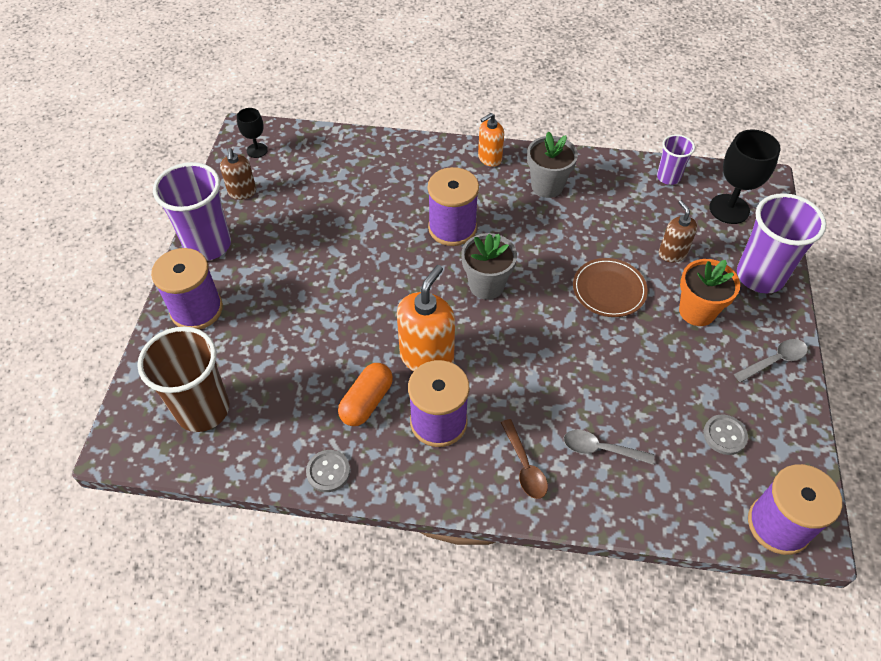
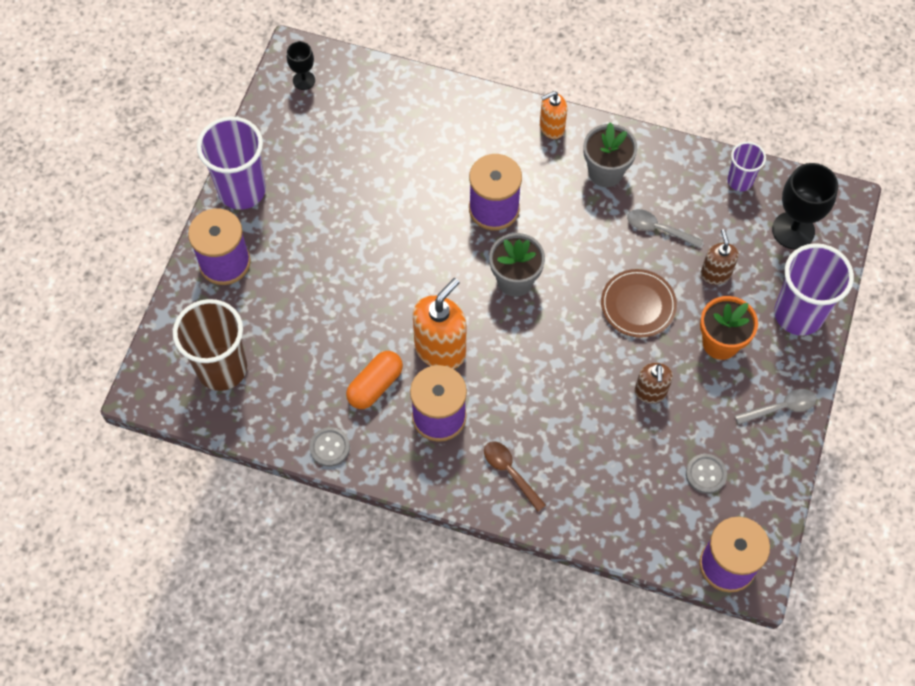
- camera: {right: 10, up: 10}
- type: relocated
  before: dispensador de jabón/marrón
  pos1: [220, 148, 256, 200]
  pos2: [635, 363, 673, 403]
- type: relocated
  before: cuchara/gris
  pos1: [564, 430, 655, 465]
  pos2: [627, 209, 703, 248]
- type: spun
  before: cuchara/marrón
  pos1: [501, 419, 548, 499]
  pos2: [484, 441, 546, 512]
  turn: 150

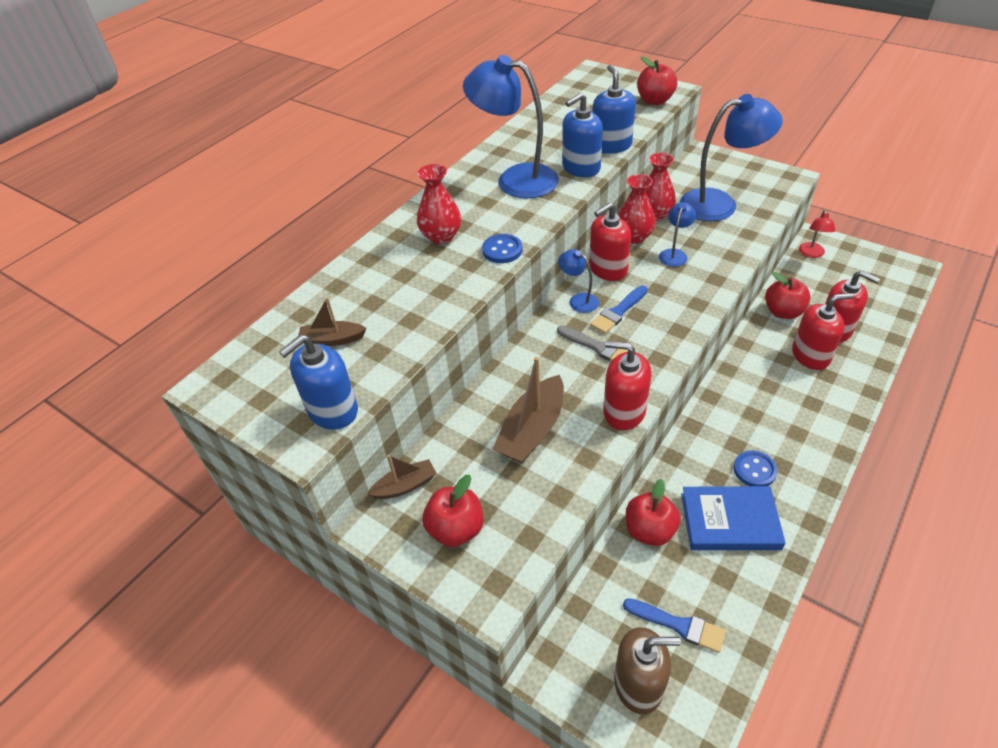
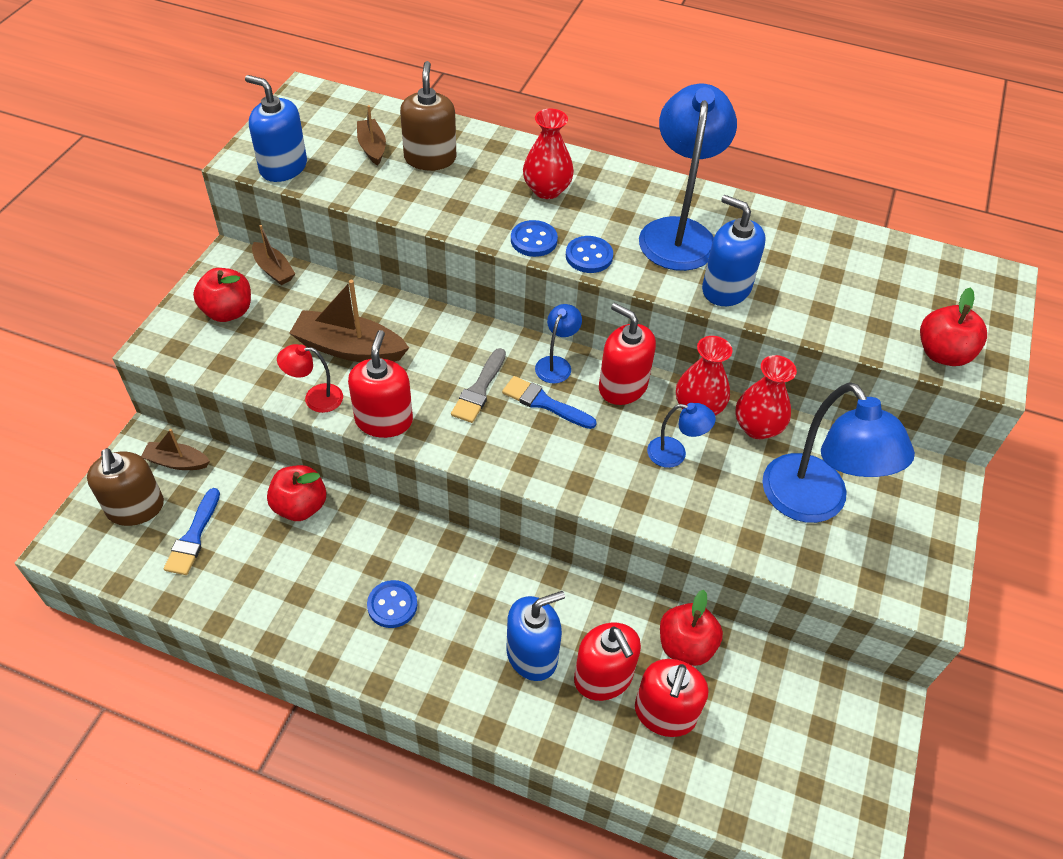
- camera: {right: 70, up: 5}
- type: missing
  before: libro/azul
  pos1: [681, 486, 786, 550]
- type: appeared
  after: barco/marrón
  pos2: [141, 429, 210, 470]
- type: appeared
  after: dispensador de jabón/marrón
  pos2: [400, 61, 456, 170]
- type: appeared
  after: botón/azul
  pos2: [566, 236, 613, 273]
- type: relocated
  before: dispensador de jabón/azul
  pos1: [592, 65, 636, 154]
  pos2: [506, 591, 565, 681]
- type: relocated
  before: lámpara/rojo
  pos1: [799, 210, 836, 258]
  pos2: [277, 344, 343, 413]

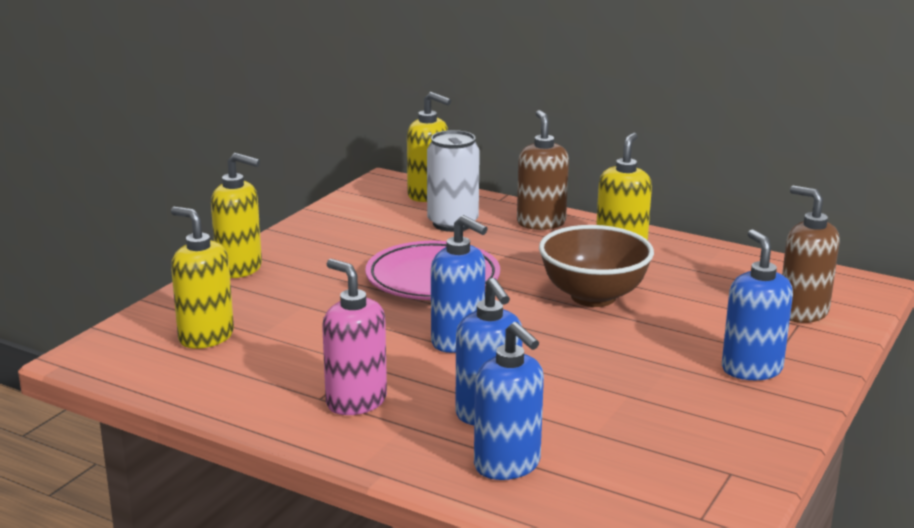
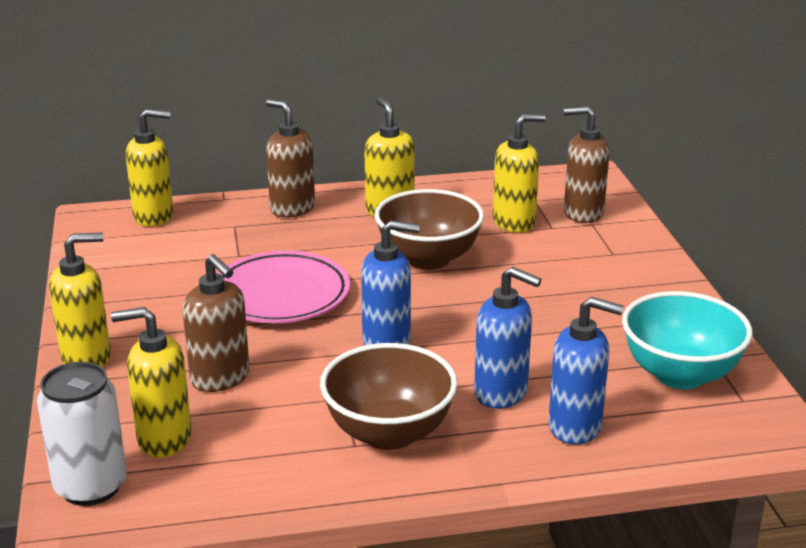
- camera: {right: -40, up: 5}
- type: missing
  before: dispensador de jabón/azul
  pos1: [722, 229, 793, 380]
- type: appeared
  after: dispensador de jabón/marrón
  pos2: [183, 254, 249, 392]
- type: appeared
  after: dispensador de jabón/amarillo
  pos2: [493, 114, 546, 233]
- type: appeared
  after: cuenco/turquesa
  pos2: [622, 291, 753, 389]
- type: relocated
  before: lata/blanco
  pos1: [427, 130, 480, 232]
  pos2: [37, 362, 127, 506]
- type: exchanged
  before: dispensador de jabón/rosa
  after: cuenco/marrón
  pos1: [322, 259, 387, 415]
  pos2: [320, 343, 458, 450]

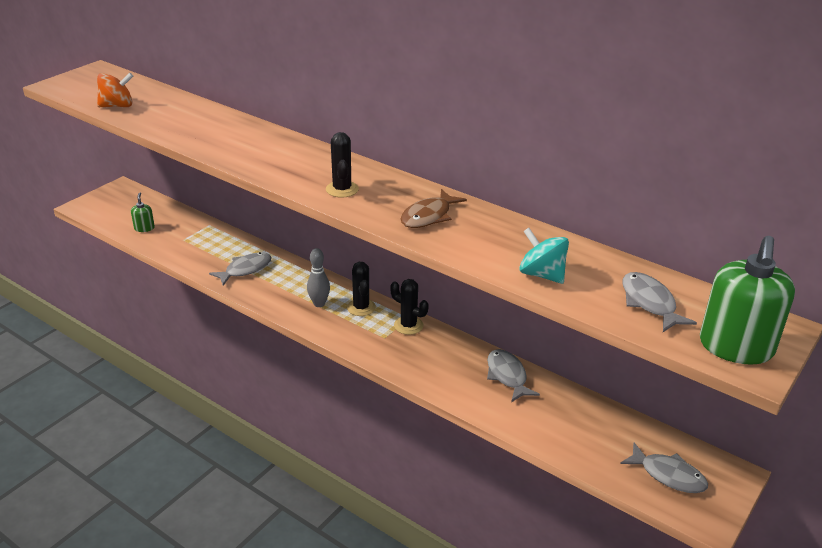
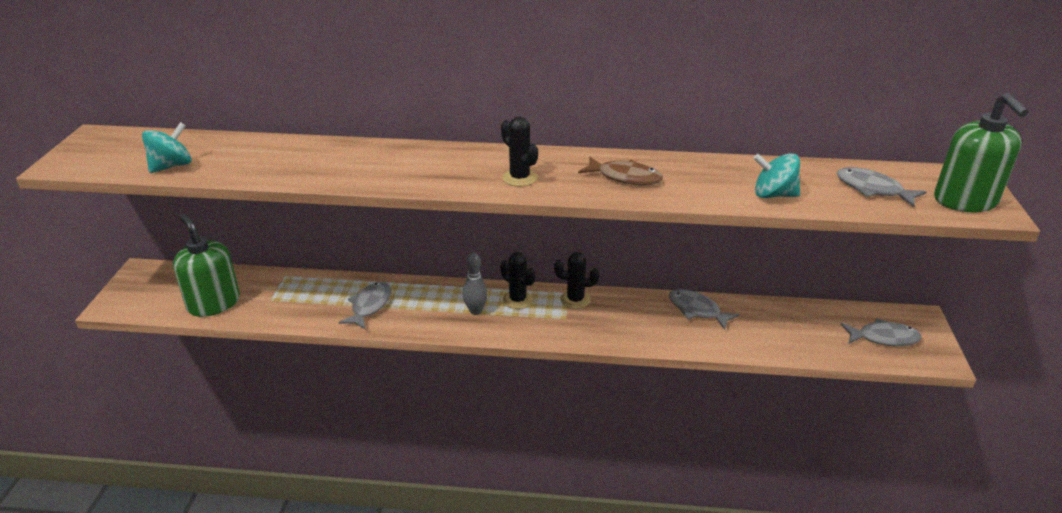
- camera: {right: -30, up: 0}
- type: colour
  before: peonza/naranja
  after: peonza/turquesa
  pos1: [97, 73, 133, 107]
  pos2: [142, 122, 192, 173]
- type: spun
  before: pez/marrón
  pos1: [400, 189, 467, 228]
  pos2: [578, 157, 663, 185]
  turn: -75
- type: size
  before: dispensador de jabón/verde
  pos1: [131, 193, 155, 232]
  pos2: [173, 214, 240, 317]
  scale: 2.2

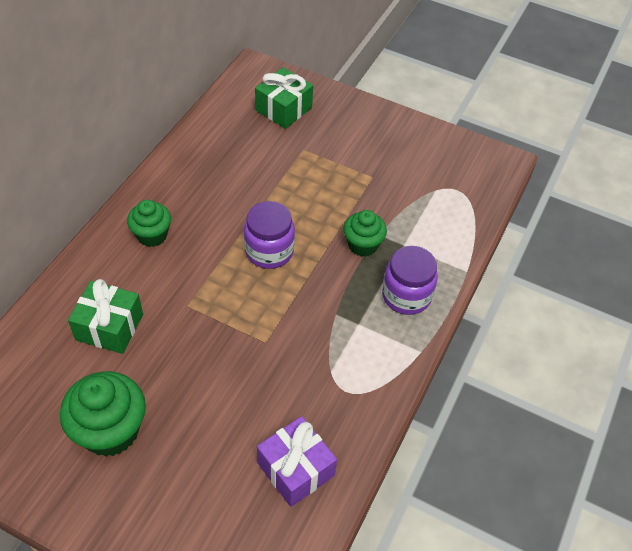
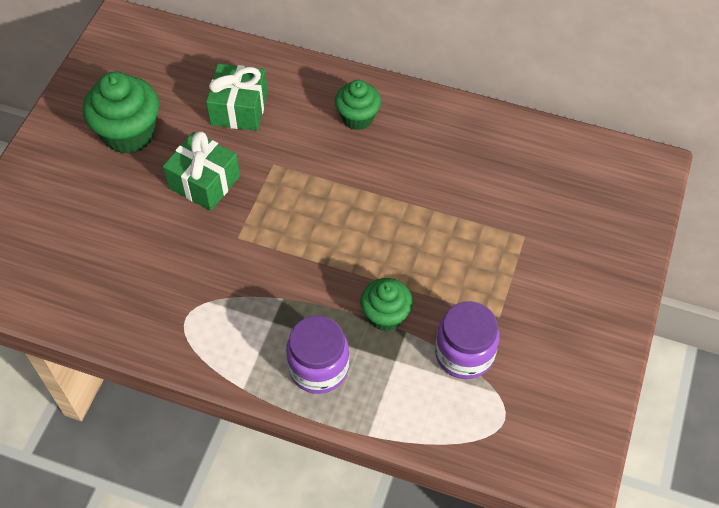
- camera: {right: 85, up: 5}
- type: missing
  before: regalo/morado
  pos1: [257, 416, 337, 507]
- type: relocated
  before: tarro/morado
  pos1: [244, 201, 295, 269]
  pos2: [435, 301, 500, 379]
- type: relocated
  before: regalo/verde
  pos1: [255, 67, 313, 129]
  pos2: [163, 131, 240, 211]

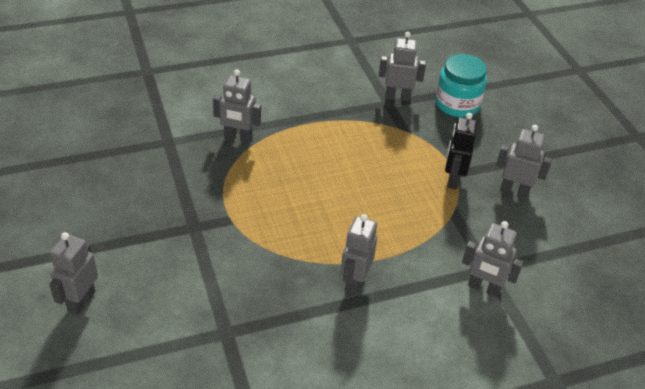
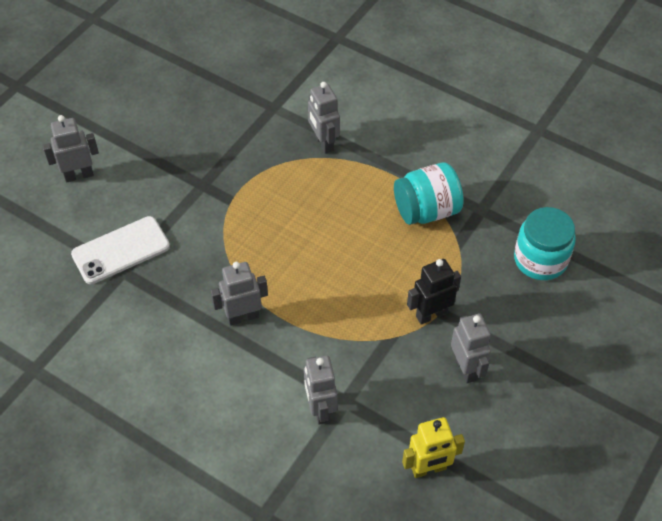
- camera: {right: 55, up: 10}
- type: missing
  before: robot/gris
  pos1: [379, 32, 426, 102]
- type: appeared
  after: móvil/blanco
  pos2: [71, 216, 170, 284]
- type: appeared
  after: tarro/turquesa
  pos2: [394, 162, 464, 225]
- type: appeared
  after: robot/amarillo
  pos2: [402, 417, 465, 478]

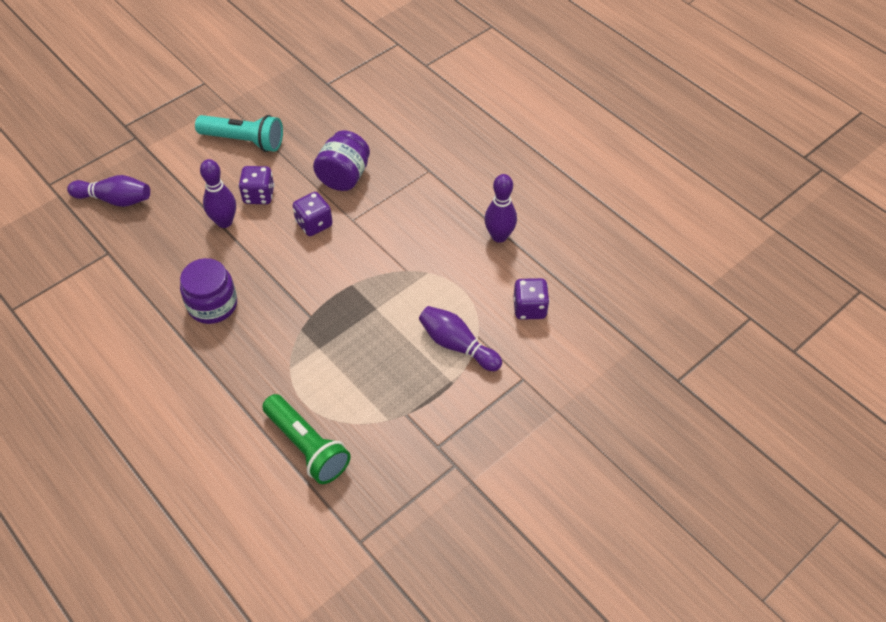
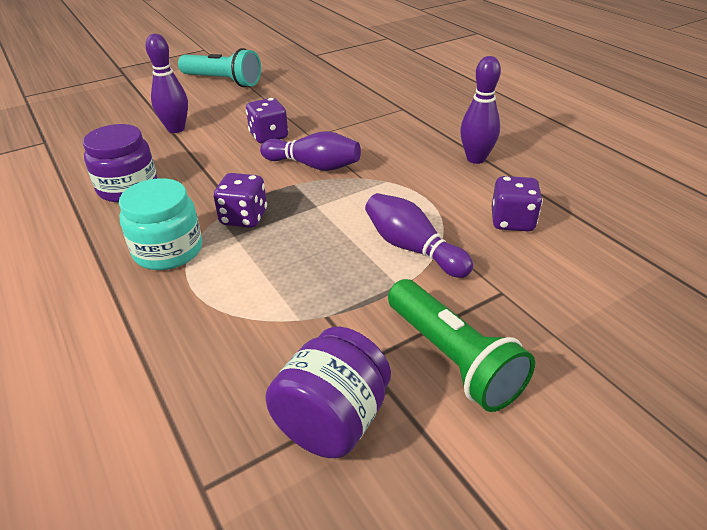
- camera: {right: 10, up: -15}
- type: appeared
  after: tarro/turquesa
  pos2: [119, 178, 202, 270]
- type: relocated
  before: bolo/morado
  pos1: [67, 175, 150, 207]
  pos2: [260, 131, 361, 171]
- type: relocated
  before: dado/morado
  pos1: [238, 166, 275, 204]
  pos2: [214, 173, 267, 228]
- type: relocated
  before: lámpara de mano/verde
  pos1: [262, 394, 351, 484]
  pos2: [388, 279, 535, 412]
- type: relocated
  before: tarro/morado
  pos1: [313, 130, 370, 191]
  pos2: [265, 327, 391, 458]

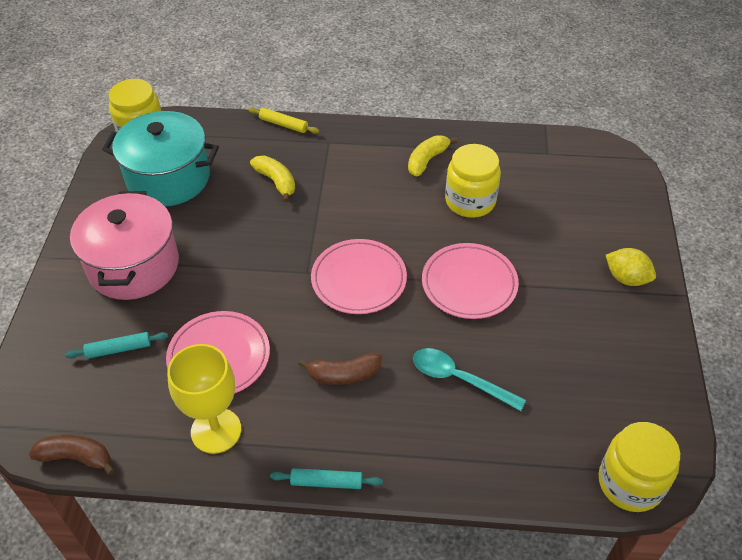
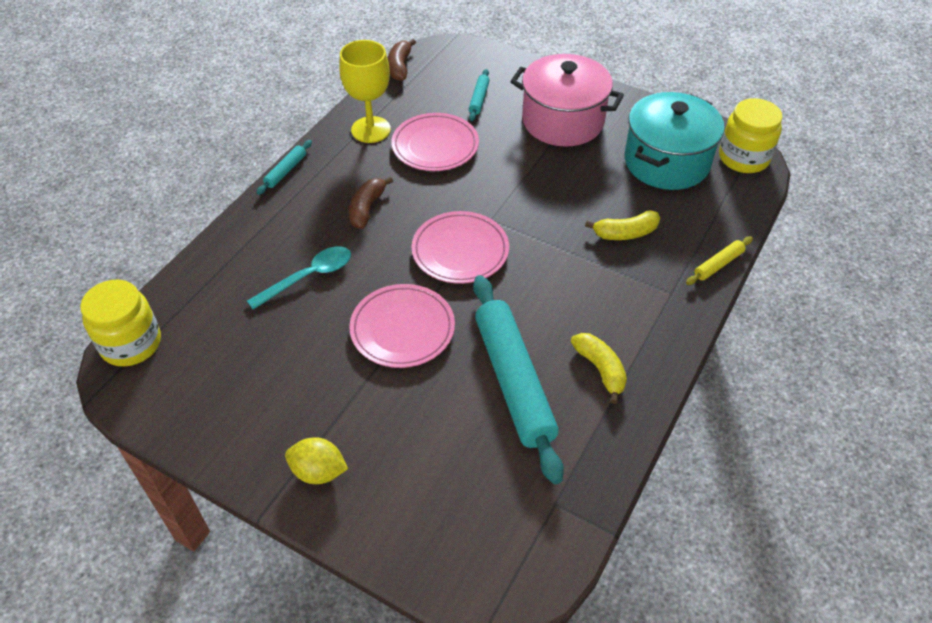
- camera: {right: 115, up: 0}
- type: exchanged
  before: tarro/amarillo
  after: rodillo/turquesa
  pos1: [445, 144, 501, 218]
  pos2: [473, 275, 564, 484]
- type: spun
  before: plátano/marrón
  pos1: [29, 434, 115, 475]
  pos2: [388, 39, 416, 81]
  turn: 150
- type: spun
  before: limón/amarillo
  pos1: [606, 248, 656, 286]
  pos2: [285, 438, 348, 484]
  turn: 45

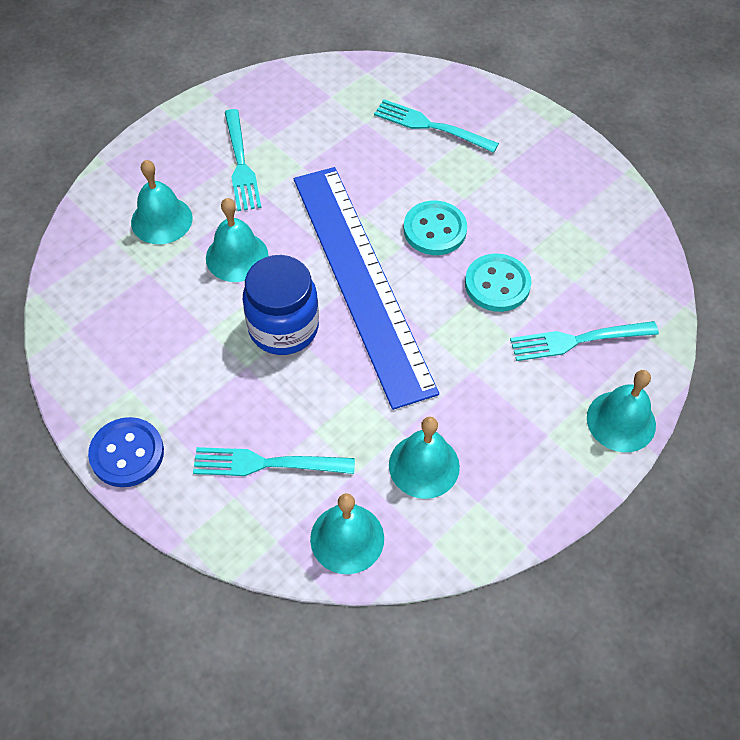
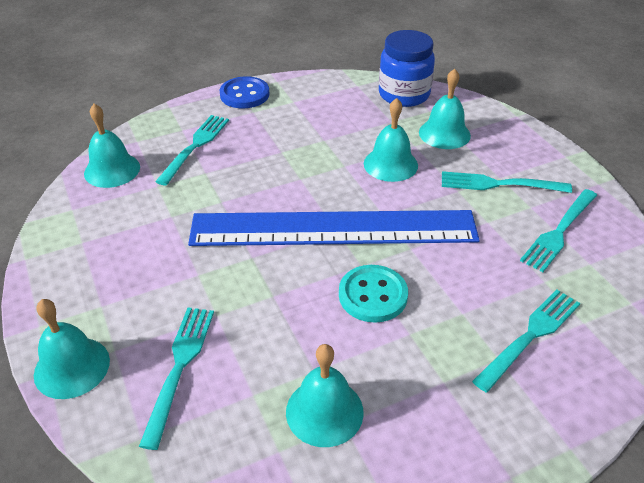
- camera: {right: 110, up: -15}
- type: missing
  before: botón/turquesa
  pos1: [465, 254, 531, 312]
- type: appeared
  after: tenedor/turquesa
  pos2: [520, 189, 597, 272]
- type: relocated
  before: tarro/azul
  pos1: [243, 255, 319, 355]
  pos2: [379, 30, 435, 107]
- type: relocated
  before: campana/turquesa
  pos1: [389, 417, 460, 499]
  pos2: [286, 344, 364, 447]

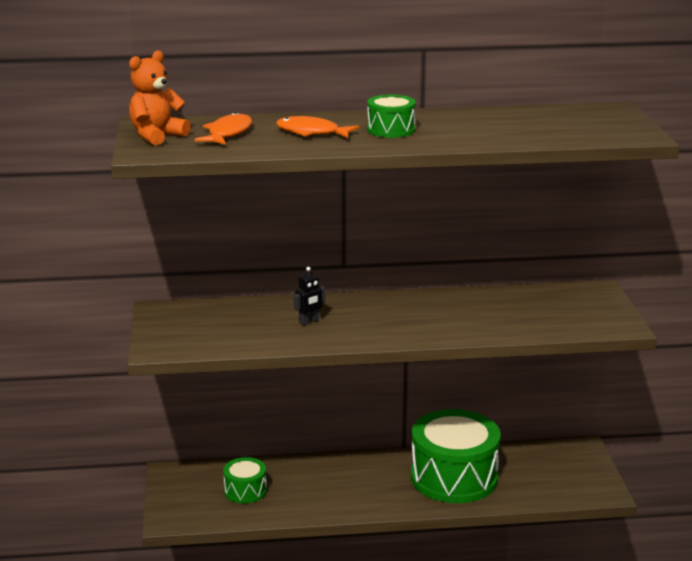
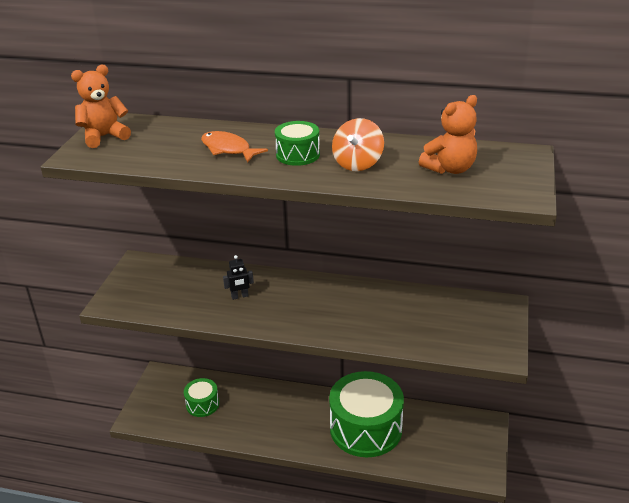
- camera: {right: 20, up: 10}
- type: missing
  before: pez/naranja
  pos1: [195, 112, 252, 145]
- type: appeared
  after: peonza/naranja
  pos2: [332, 118, 384, 171]
- type: appeared
  after: osito/naranja
  pos2: [419, 95, 477, 174]

